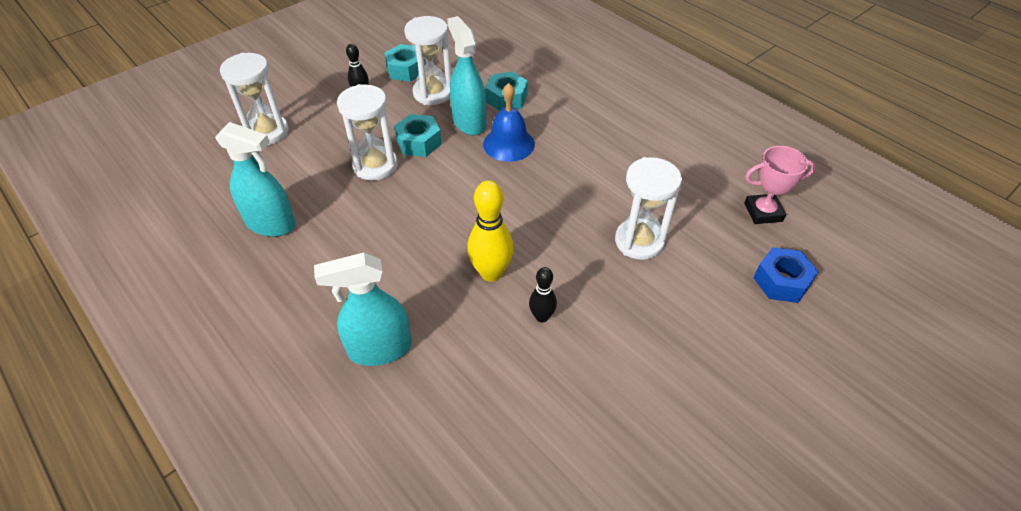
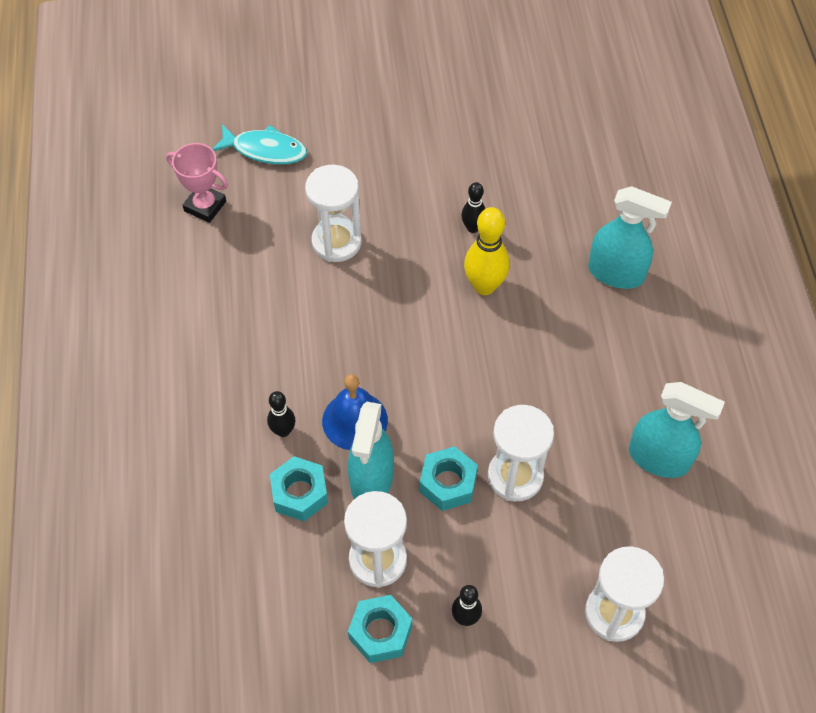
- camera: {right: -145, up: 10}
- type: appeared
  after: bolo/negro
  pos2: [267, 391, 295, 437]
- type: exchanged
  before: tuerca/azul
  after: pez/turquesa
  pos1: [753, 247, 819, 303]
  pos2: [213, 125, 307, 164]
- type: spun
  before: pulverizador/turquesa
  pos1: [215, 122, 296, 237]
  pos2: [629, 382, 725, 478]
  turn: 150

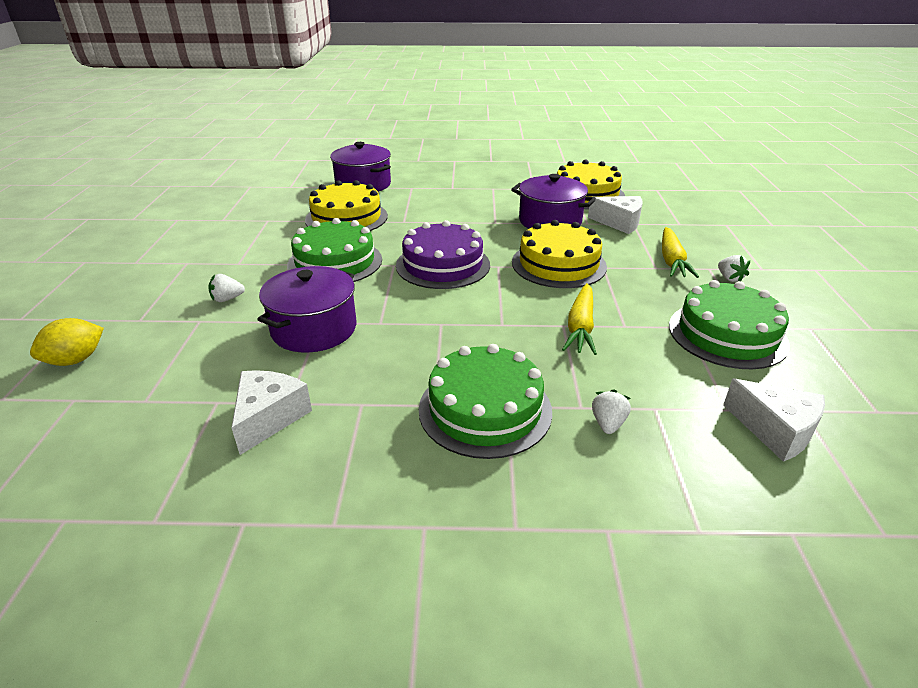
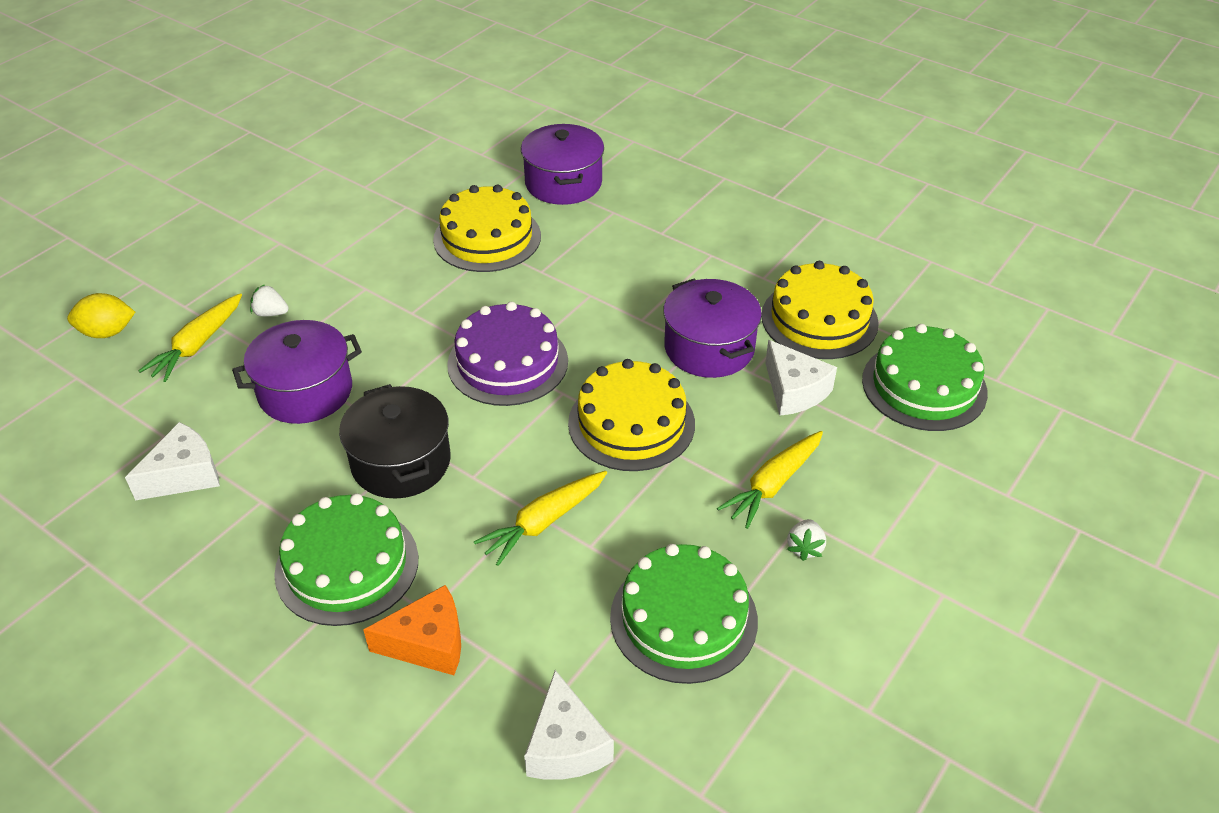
- camera: {right: 35, up: 10}
- type: appeared
  after: zanahoria/amarillo
  pos2: [138, 293, 242, 382]
- type: appeared
  after: olla/negro
  pos2: [339, 384, 451, 499]
- type: relocated
  before: tarta/verde
  pos1: [287, 218, 382, 282]
  pos2: [862, 324, 988, 431]
- type: exchanged
  before: fresa/blanco
  after: queso/naranja
  pos1: [592, 389, 631, 434]
  pos2: [363, 585, 461, 675]

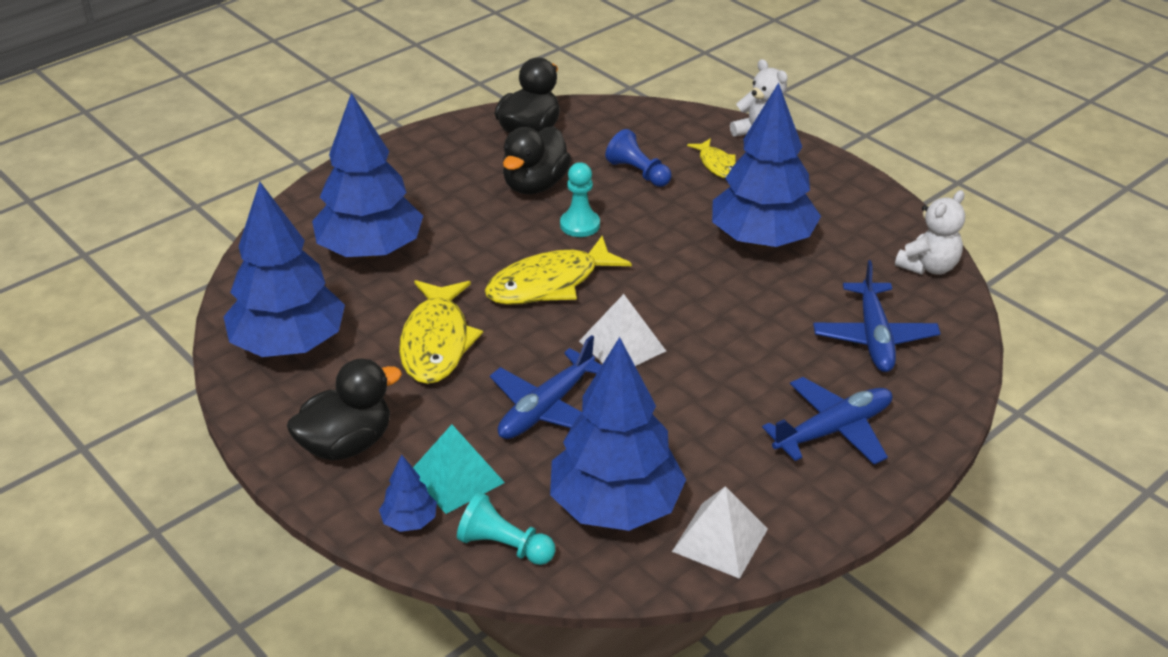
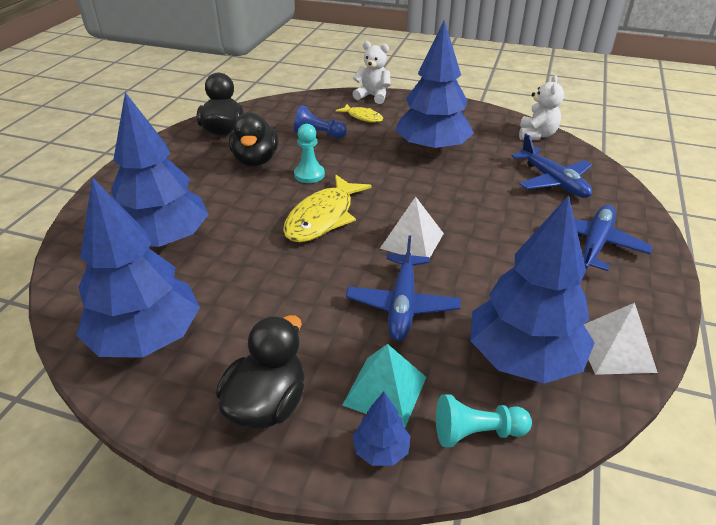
- camera: {right: -30, up: 0}
- type: missing
  before: pez/amarillo
  pos1: [399, 280, 483, 384]

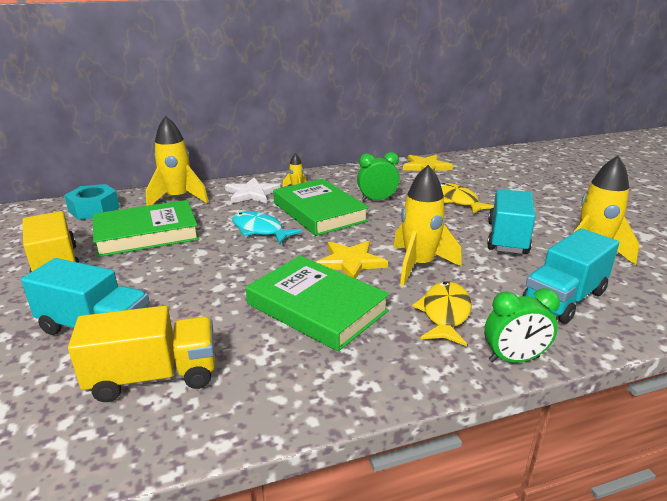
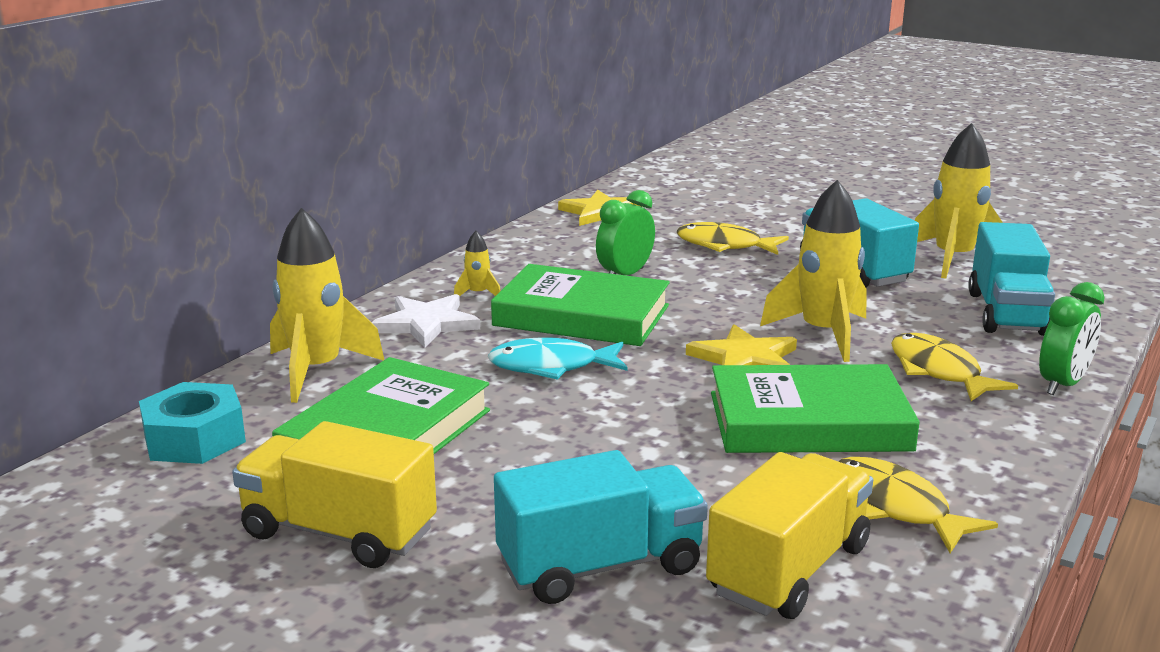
- camera: {right: -40, up: -5}
- type: appeared
  after: pez/amarillo
  pos2: [838, 457, 998, 553]

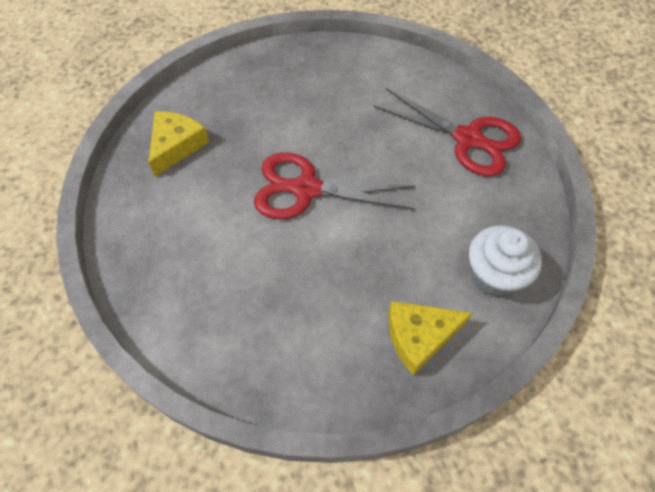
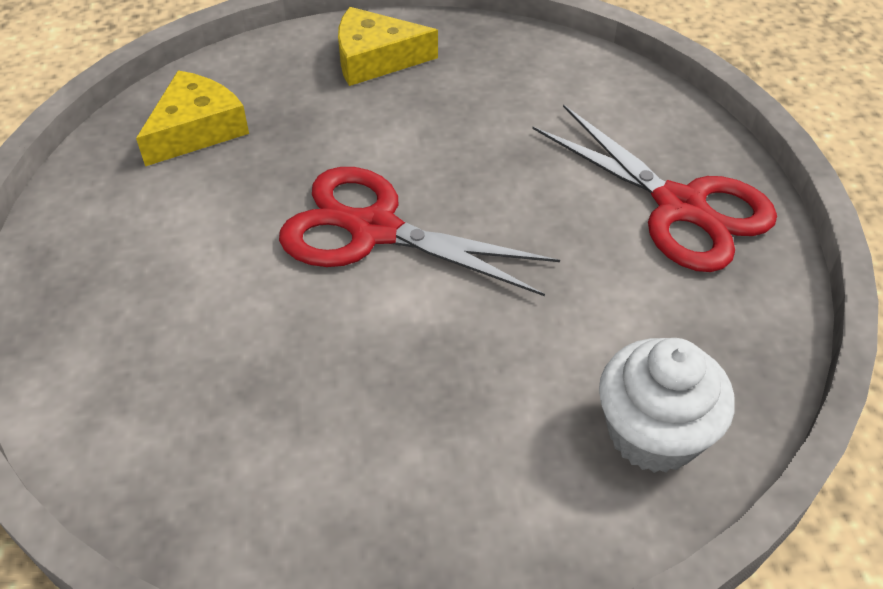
- camera: {right: 15, up: -10}
- type: relocated
  before: queso/amarillo
  pos1: [388, 301, 472, 375]
  pos2: [338, 7, 438, 86]

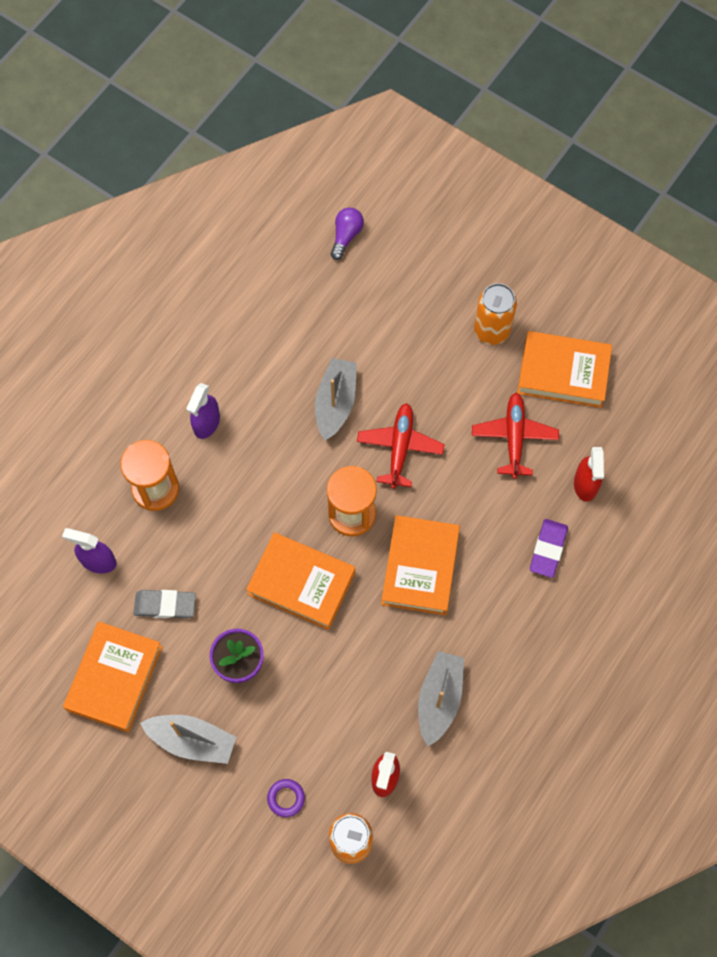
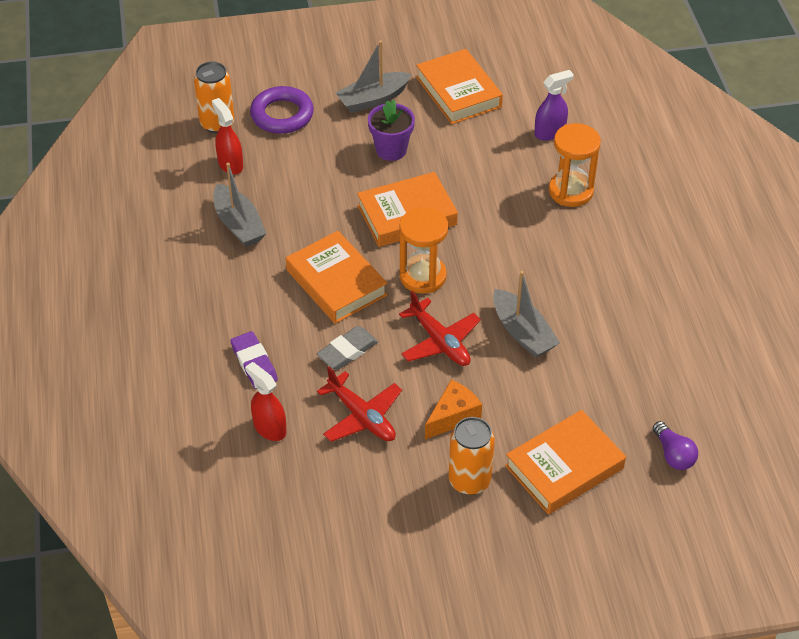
- camera: {right: 135, up: -20}
- type: missing
  before: pulverizador/morado
  pos1: [186, 383, 220, 439]
- type: appeared
  after: queso/naranja
  pos2: [425, 380, 482, 439]
- type: relocated
  before: goma de borrar/gris
  pos1: [134, 590, 196, 619]
  pos2: [316, 326, 378, 370]
- type: relocated
  before: libro/naranja
  pos1: [517, 331, 612, 408]
  pos2: [505, 410, 626, 515]
- type: size
  before: anillo/morado
  pos1: [267, 779, 305, 817]
  pos2: [250, 86, 314, 134]
  scale: 2.02

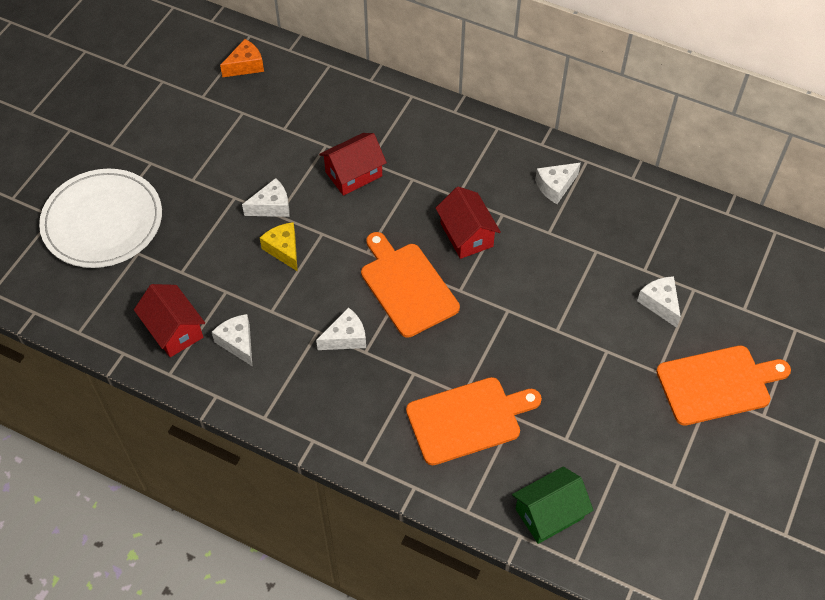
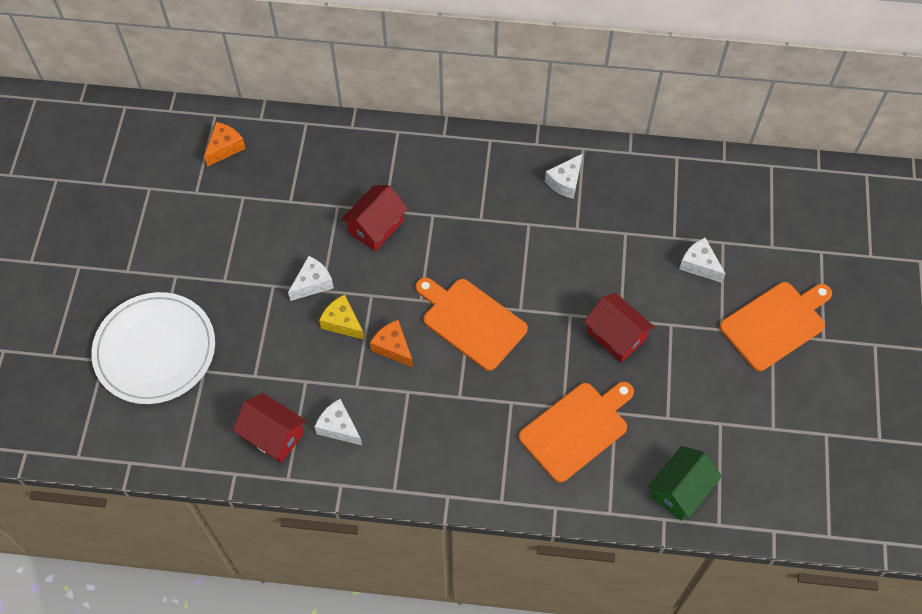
- camera: {right: -20, up: 5}
- type: missing
  before: queso/blanco
  pos1: [316, 307, 366, 350]
- type: appeared
  after: queso/naranja
  pos2: [370, 320, 413, 367]
- type: relocated
  before: casa/rojo
  pos1: [436, 187, 501, 259]
  pos2: [584, 293, 655, 362]

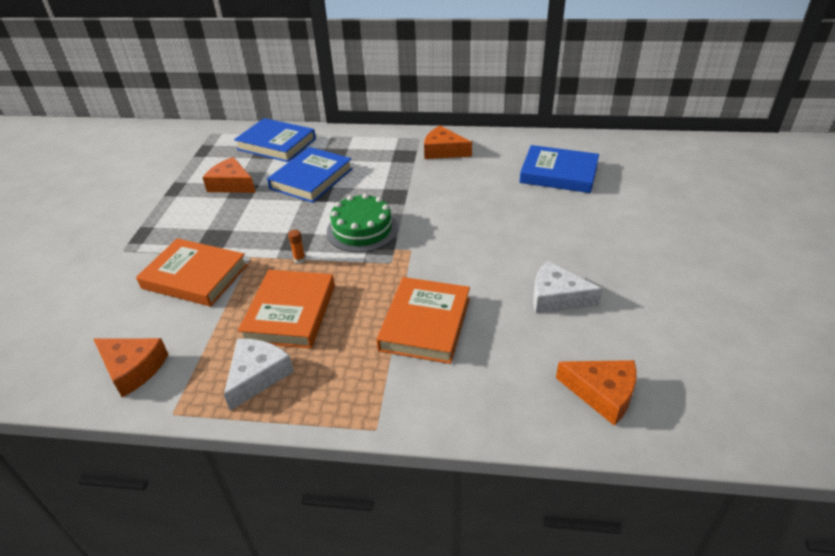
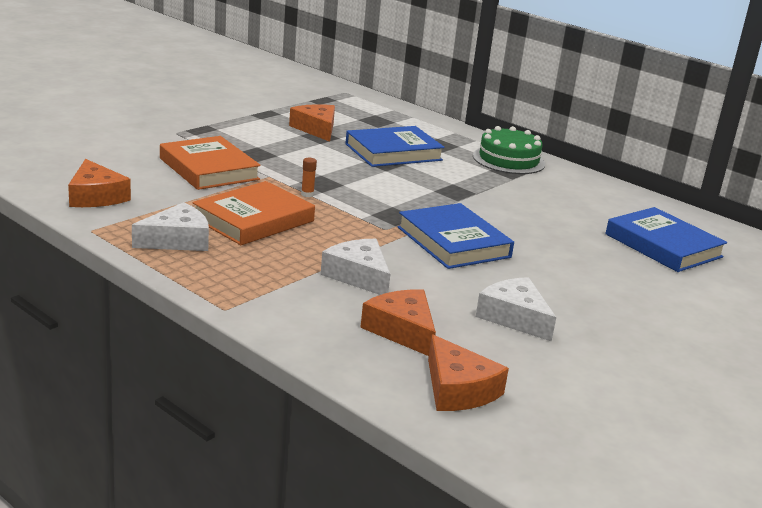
- camera: {right: 30, up: -15}
- type: relocated
  before: libro/azul
  pos1: [234, 118, 316, 162]
  pos2: [398, 203, 514, 269]
- type: relocated
  before: tarta/verde
  pos1: [327, 193, 398, 252]
  pos2: [473, 126, 545, 174]
- type: relocated
  before: queso/naranja
  pos1: [424, 126, 472, 159]
  pos2: [360, 289, 436, 356]
- type: exchanged
  before: libro/naranja
  after: queso/blanco
  pos1: [376, 277, 470, 364]
  pos2: [320, 239, 390, 295]

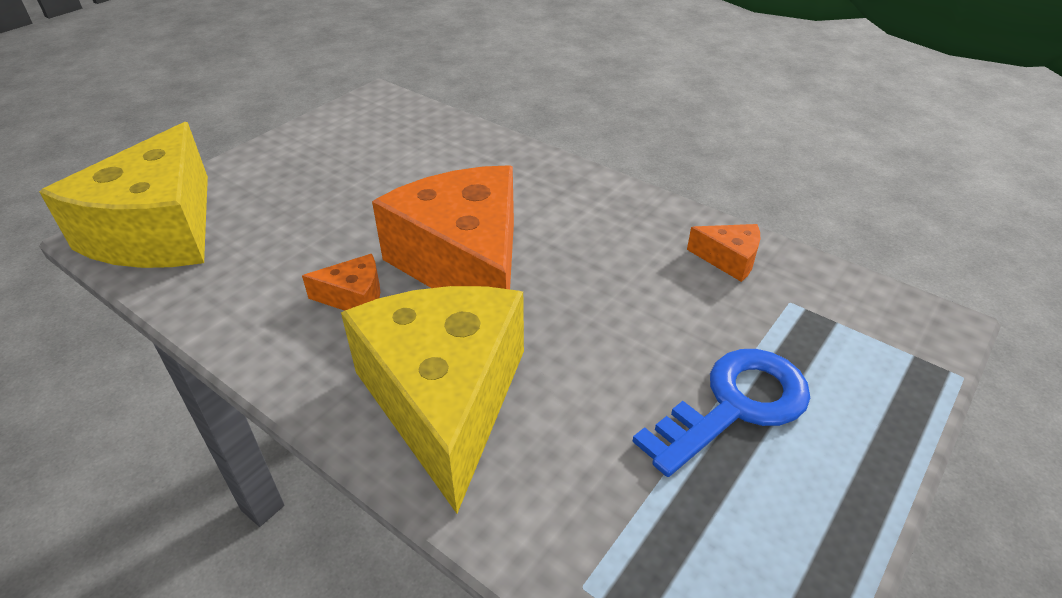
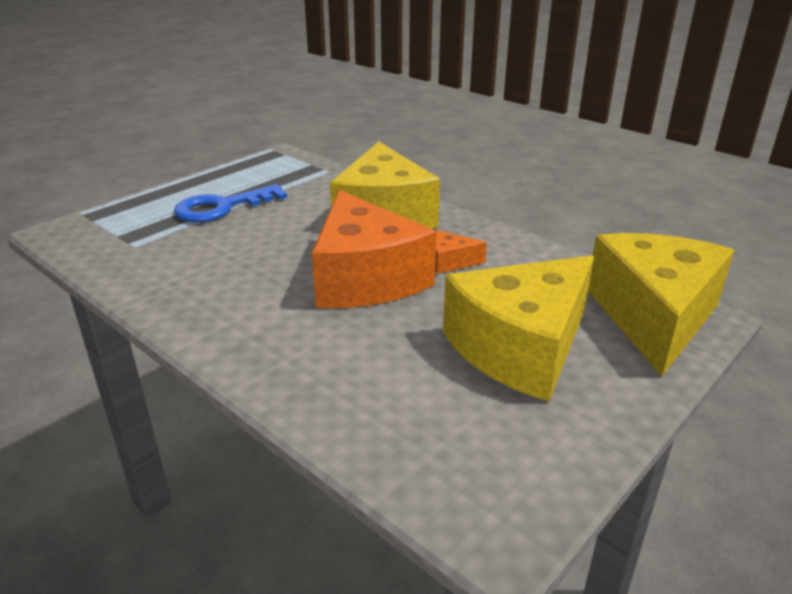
- camera: {right: -175, up: -10}
- type: missing
  before: queso/naranja
  pos1: [687, 224, 760, 282]
- type: appeared
  after: queso/amarillo
  pos2: [443, 255, 594, 402]

